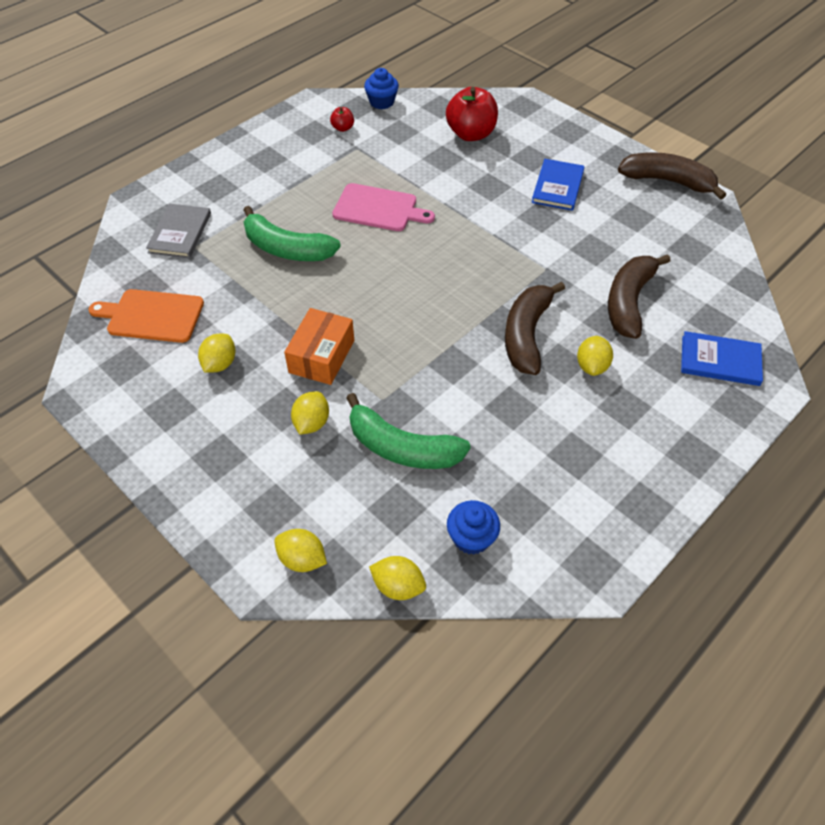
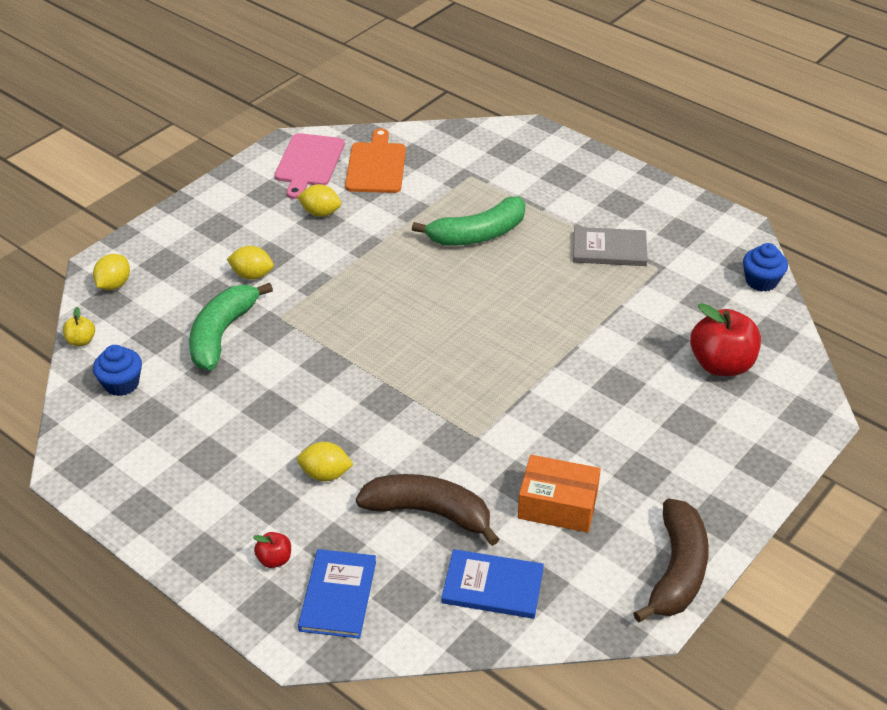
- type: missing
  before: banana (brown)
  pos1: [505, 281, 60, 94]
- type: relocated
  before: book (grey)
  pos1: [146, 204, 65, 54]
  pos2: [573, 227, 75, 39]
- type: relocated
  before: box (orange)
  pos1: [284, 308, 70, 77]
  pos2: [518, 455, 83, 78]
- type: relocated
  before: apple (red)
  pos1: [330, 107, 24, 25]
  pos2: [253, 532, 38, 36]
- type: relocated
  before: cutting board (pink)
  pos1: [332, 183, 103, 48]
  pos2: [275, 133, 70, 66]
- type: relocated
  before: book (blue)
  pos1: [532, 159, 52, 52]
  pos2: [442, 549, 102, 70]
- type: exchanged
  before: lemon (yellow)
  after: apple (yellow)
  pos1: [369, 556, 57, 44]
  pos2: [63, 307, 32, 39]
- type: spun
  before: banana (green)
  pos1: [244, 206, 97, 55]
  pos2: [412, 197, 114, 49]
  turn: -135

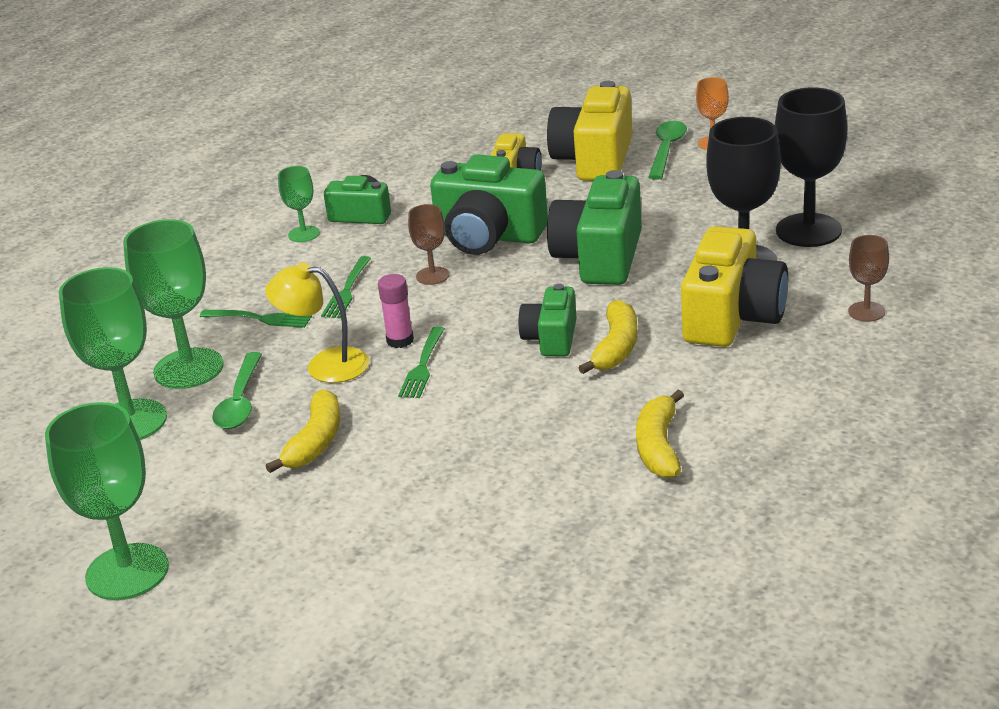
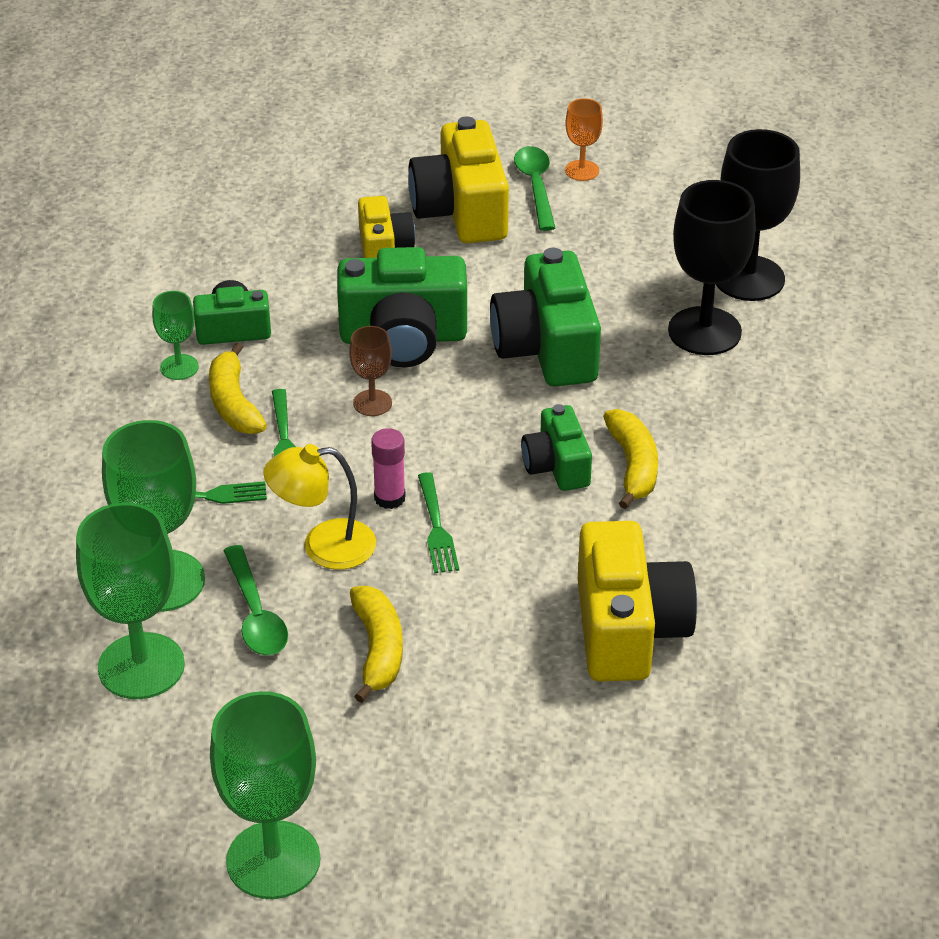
- type: missing
  before: goblet (brown)
  pos1: [848, 235, 41, 87]
- type: relocated
  before: banana (yellow)
  pos1: [636, 390, 48, 88]
  pos2: [209, 342, 58, 92]
- type: relocated
  before: camera (yellow)
  pos1: [681, 226, 107, 121]
  pos2: [578, 521, 119, 161]

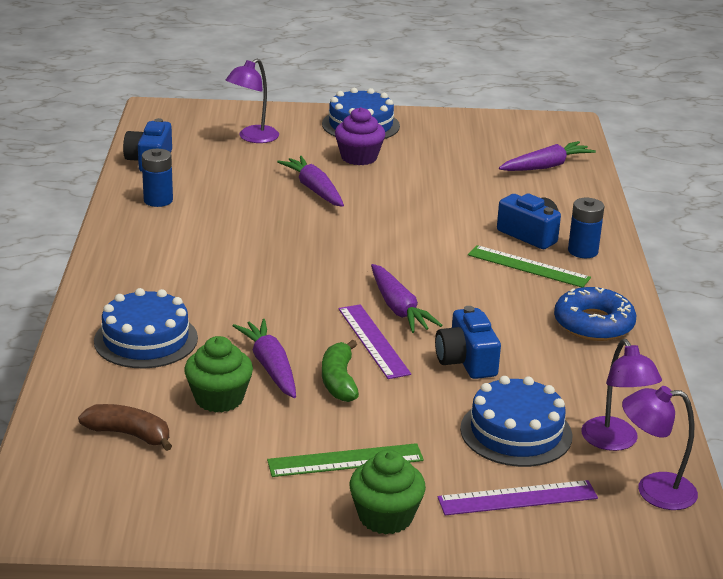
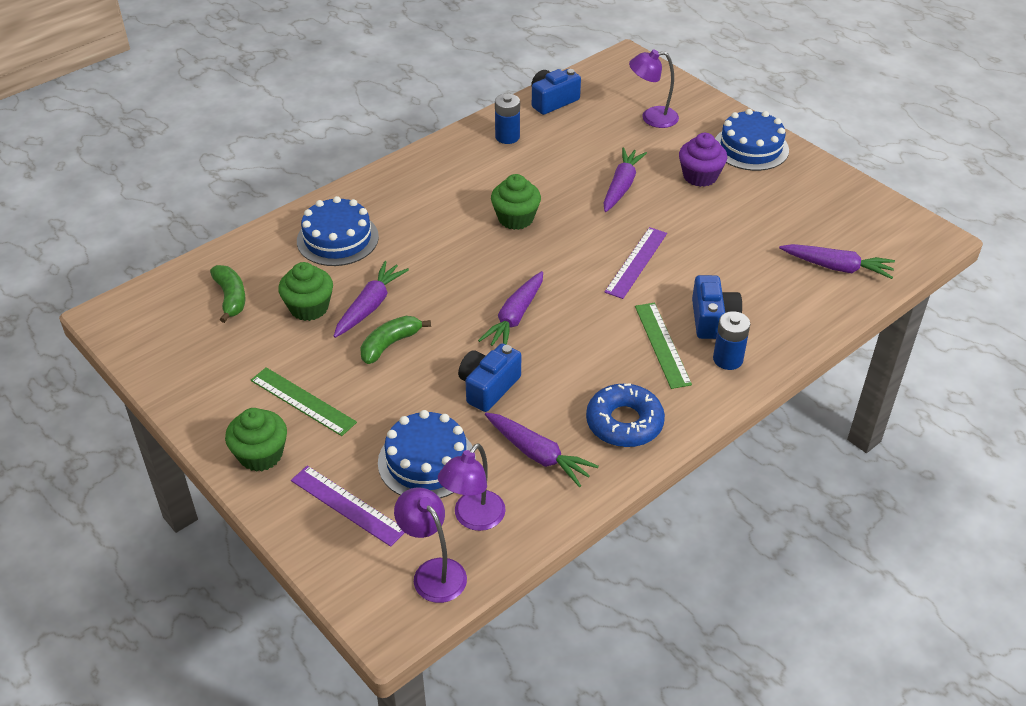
- type: appeared
  after: carrot (purple)
  pos2: [485, 413, 113, 74]
- type: appeared
  after: cupcake (green)
  pos2: [491, 174, 50, 56]
- type: relocated
  before: ruler (purple)
  pos1: [339, 304, 72, 75]
  pos2: [604, 227, 63, 72]
- type: colour
  before: banana (brown)
  after: banana (green)
  pos1: [78, 404, 94, 47]
  pos2: [210, 265, 36, 58]

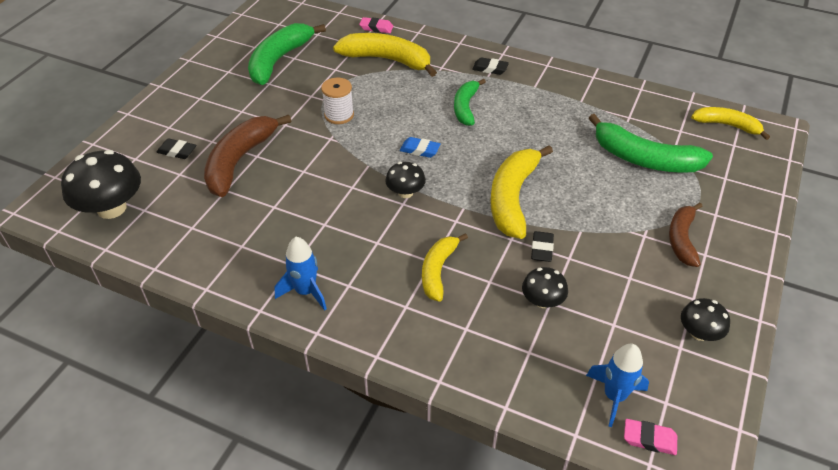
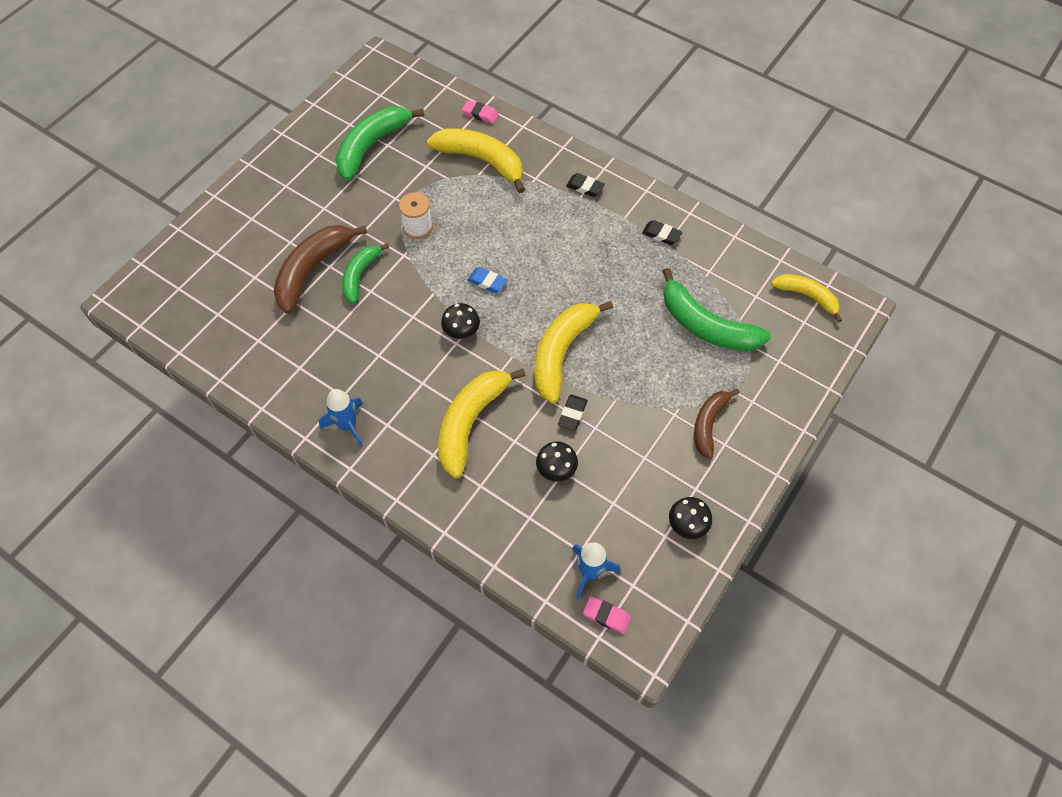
- type: missing
  before: mushroom (black)
  pos1: [61, 150, 80, 69]
- type: relocated
  before: eraser (black)
  pos1: [156, 138, 40, 21]
  pos2: [642, 220, 40, 25]
- type: relocated
  before: banana (green)
  pos1: [454, 78, 32, 48]
  pos2: [342, 243, 47, 61]
- type: size
  before: banana (yellow)
  pos1: [422, 233, 46, 69]
  pos2: [438, 369, 88, 109]
  scale: 1.61

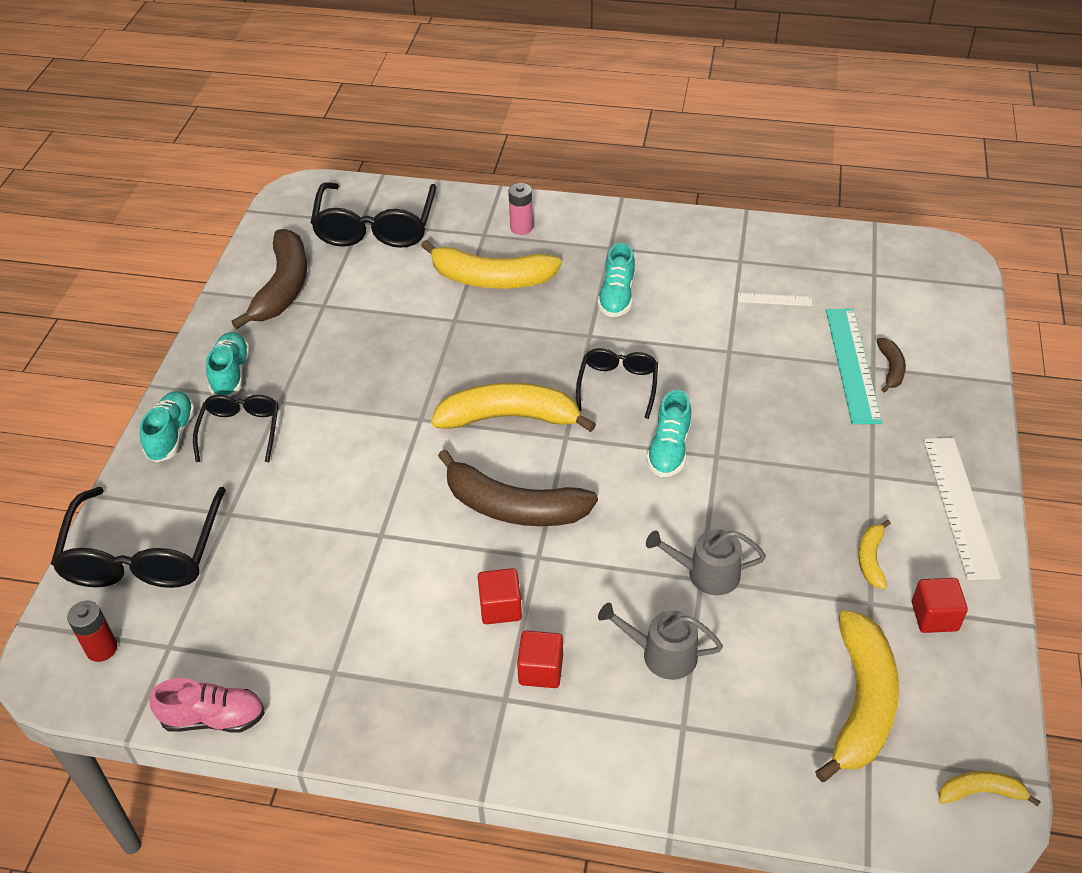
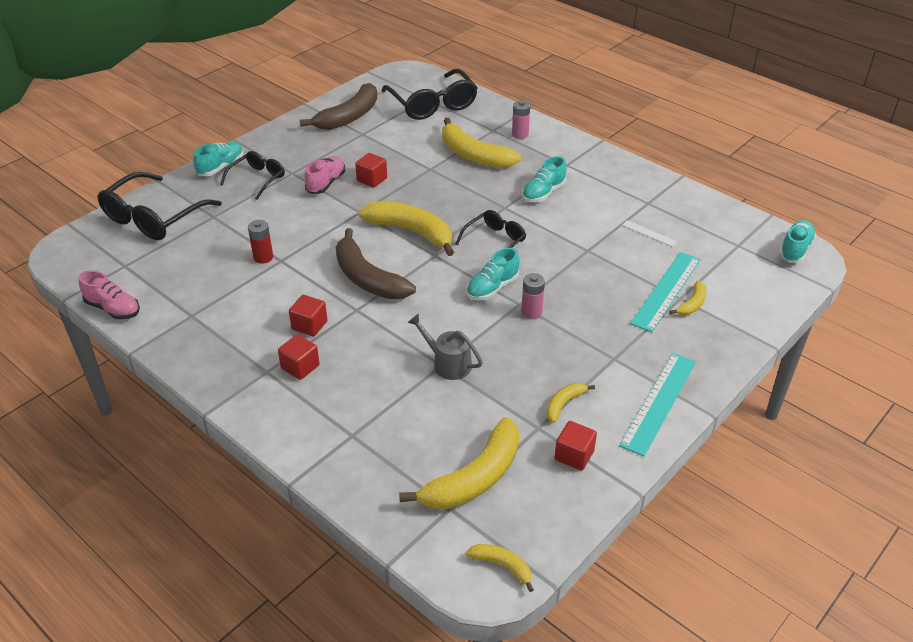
- type: missing
  before: watering can (grey)
  pos1: [598, 603, 125, 77]
- type: appeared
  after: shoe (pink)
  pos2: [305, 156, 40, 38]
- type: appeared
  after: cube (red)
  pos2: [355, 153, 32, 35]
- type: appeared
  after: battery (pink)
  pos2: [521, 273, 24, 46]
- type: relocated
  before: battery (red)
  pos1: [67, 601, 50, 61]
  pos2: [248, 220, 25, 44]
- type: relocated
  before: shoe (turquoise)
  pos1: [206, 332, 44, 64]
  pos2: [779, 220, 37, 43]
- type: colour
  before: banana (brown)
  after: banana (yellow)
  pos1: [876, 338, 30, 55]
  pos2: [669, 281, 37, 34]
- type: colour
  before: ruler (white)
  after: ruler (turquoise)
  pos1: [923, 438, 78, 142]
  pos2: [619, 353, 77, 103]
- type: spun
  before: glasses (black)
  pos1: [310, 182, 126, 66]
  pos2: [381, 69, 97, 51]
  turn: -60

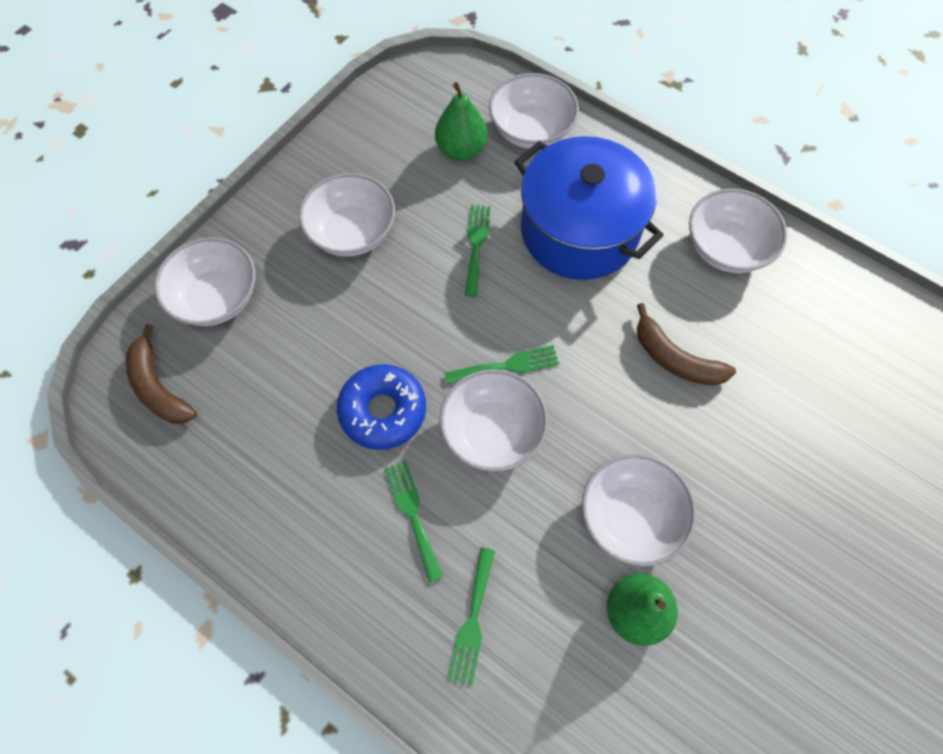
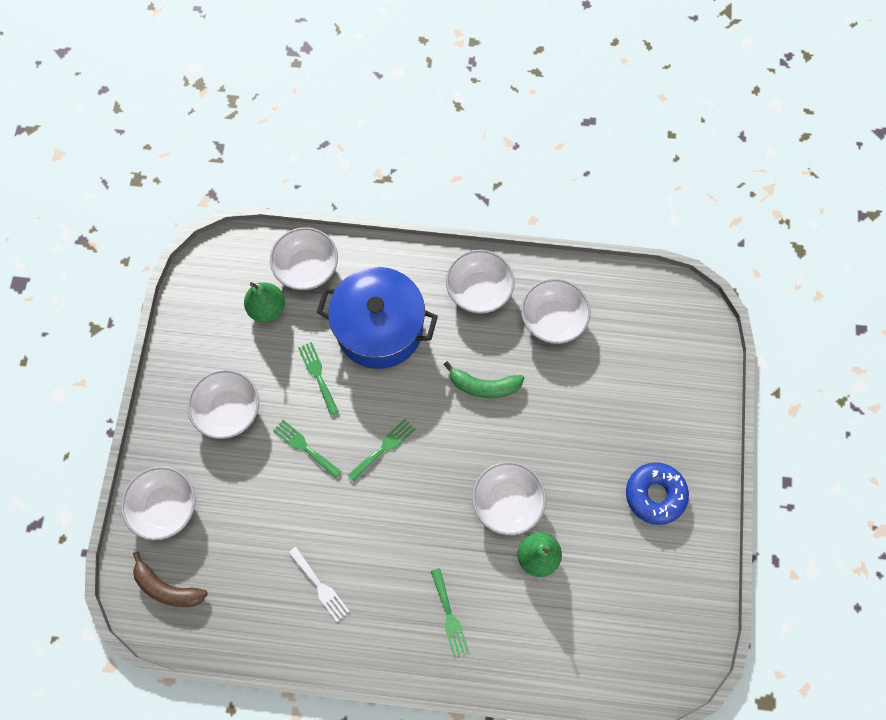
- type: appeared
  after: fork (white)
  pos2: [288, 547, 62, 74]
- type: relocated
  before: donut (blue)
  pos1: [337, 364, 89, 86]
  pos2: [626, 462, 63, 63]
- type: relocated
  before: fork (green)
  pos1: [384, 461, 59, 121]
  pos2: [273, 420, 69, 59]
- type: relocated
  before: bowl (white)
  pos1: [440, 369, 108, 103]
  pos2: [521, 279, 70, 65]
- type: colour
  before: banana (brown)
  after: banana (green)
  pos1: [637, 303, 99, 83]
  pos2: [443, 361, 81, 37]

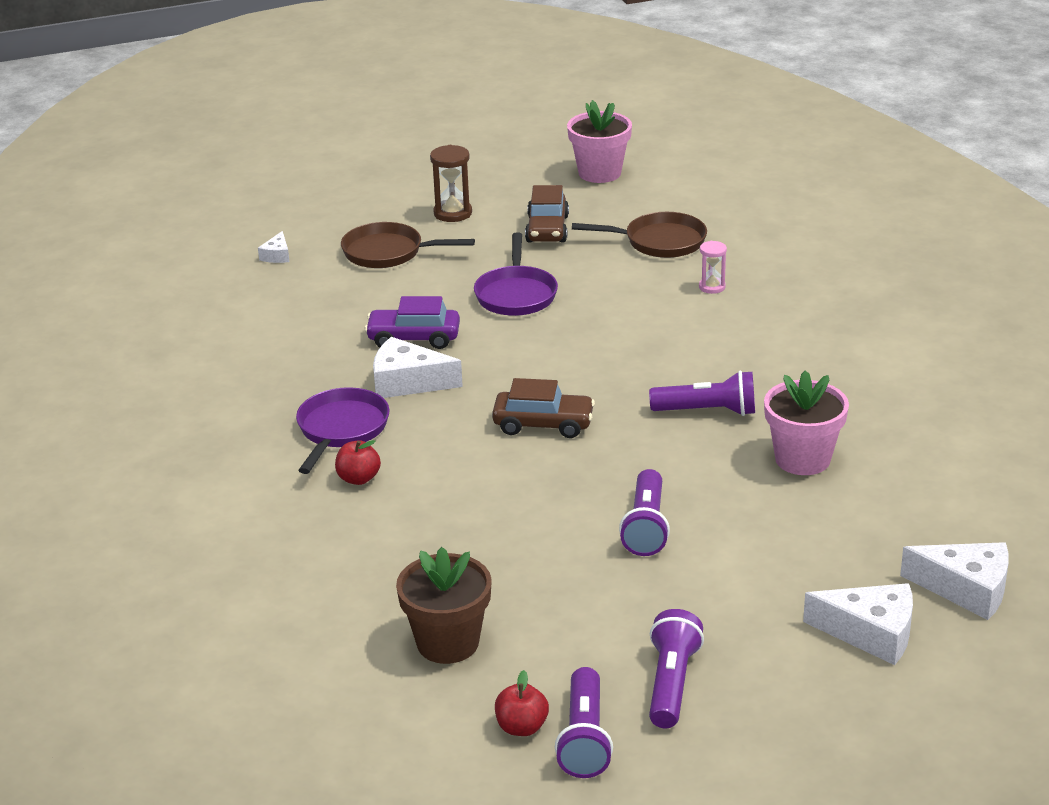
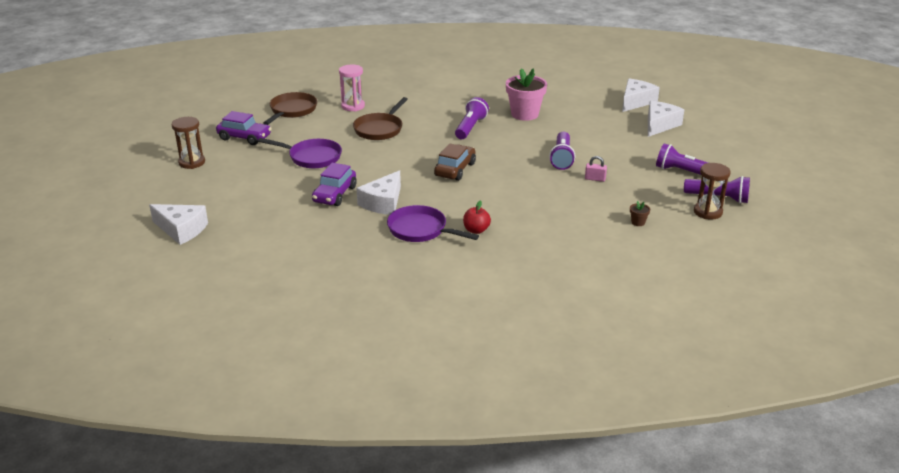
- type: missing
  before: flower pot (pink)
  pos1: [567, 100, 65, 83]
- type: appeared
  after: padlock (pink)
  pos2: [585, 156, 22, 26]
- type: relocated
  before: pan (brown)
  pos1: [341, 222, 134, 46]
  pos2: [353, 97, 55, 43]
- type: exchanged
  before: apple (red)
  after: hourglass (brown)
  pos1: [495, 670, 54, 66]
  pos2: [694, 163, 37, 56]
- type: colour
  before: car (brown)
  after: car (purple)
  pos1: [525, 185, 44, 57]
  pos2: [216, 111, 56, 34]
- type: spun
  before: flashlight (purple)
  pos1: [619, 469, 51, 87]
  pos2: [549, 132, 26, 38]
  turn: 75
- type: size
  before: cheese (white)
  pos1: [258, 231, 32, 32]
  pos2: [149, 204, 59, 41]
  scale: 1.94
- type: size
  before: flower pot (brown)
  pos1: [396, 547, 96, 117]
  pos2: [630, 201, 20, 25]
  scale: 0.41
- type: size
  before: hourglass (pink)
  pos1: [699, 241, 28, 53]
  pos2: [339, 65, 26, 46]
  scale: 1.57

